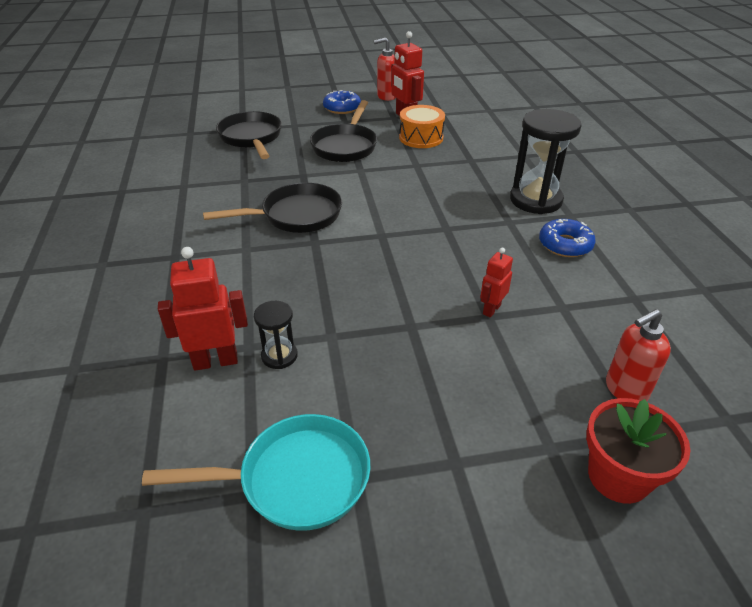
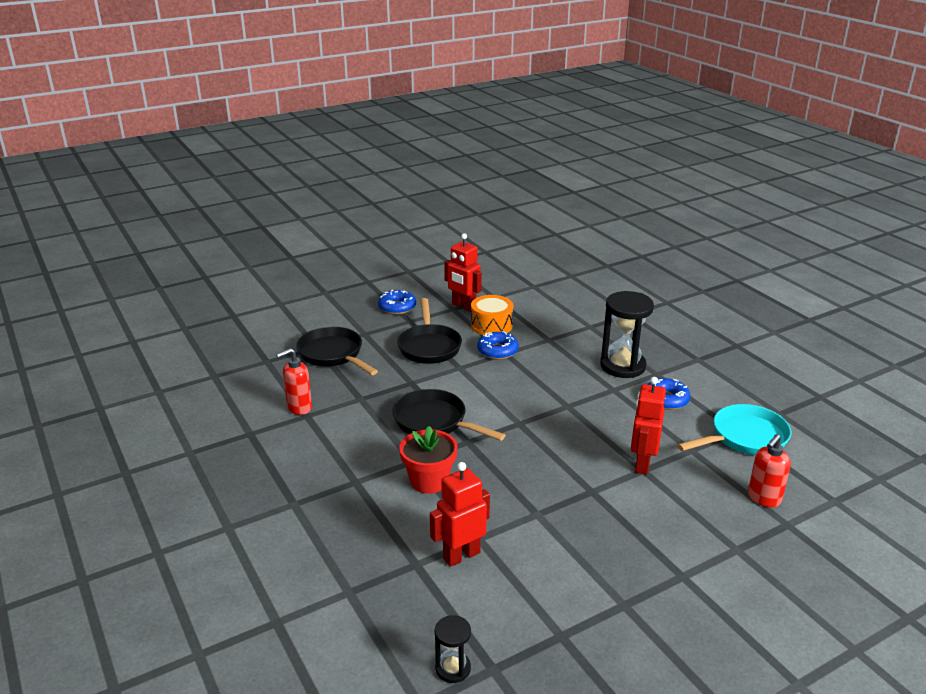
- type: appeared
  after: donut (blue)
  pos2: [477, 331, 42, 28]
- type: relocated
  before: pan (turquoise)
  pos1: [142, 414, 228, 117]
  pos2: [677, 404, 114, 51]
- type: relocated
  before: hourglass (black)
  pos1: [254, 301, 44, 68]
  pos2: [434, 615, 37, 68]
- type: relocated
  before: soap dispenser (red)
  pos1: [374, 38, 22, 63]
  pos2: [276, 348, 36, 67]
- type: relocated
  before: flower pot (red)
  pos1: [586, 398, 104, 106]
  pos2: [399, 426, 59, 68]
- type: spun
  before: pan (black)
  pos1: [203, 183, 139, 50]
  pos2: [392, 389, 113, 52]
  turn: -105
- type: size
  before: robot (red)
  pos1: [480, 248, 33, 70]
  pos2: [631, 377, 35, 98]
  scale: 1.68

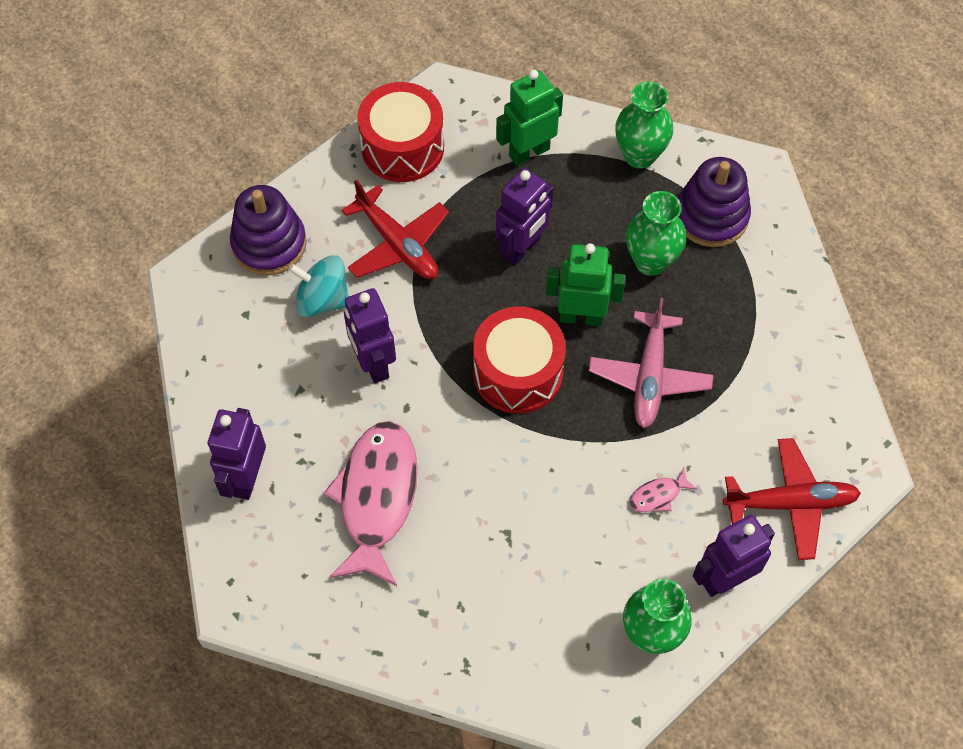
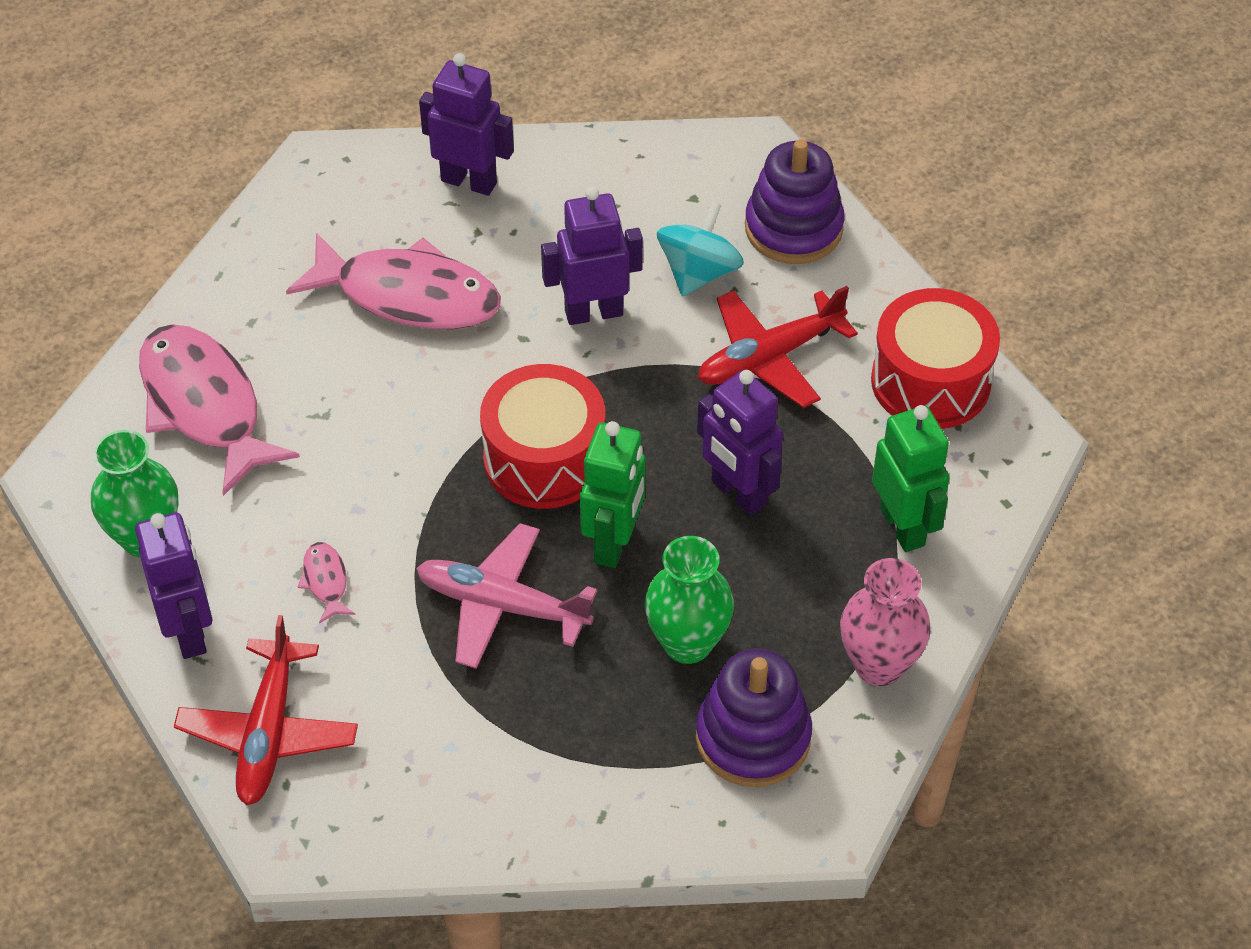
- type: appeared
  after: fish (pink)
  pos2: [139, 324, 161, 172]
- type: colour
  before: vase (green)
  after: vase (pink)
  pos1: [615, 82, 58, 87]
  pos2: [840, 558, 91, 128]

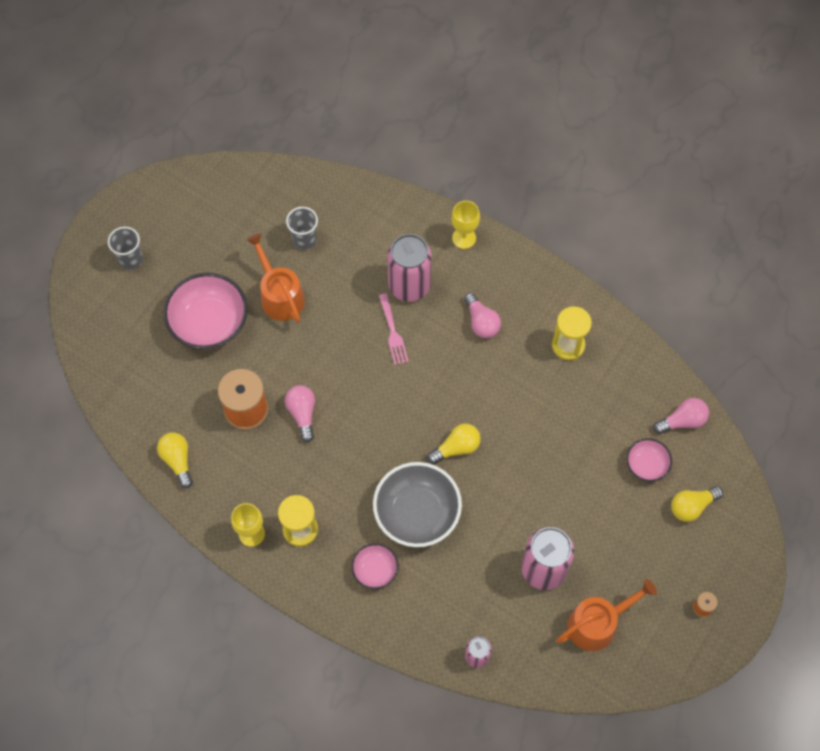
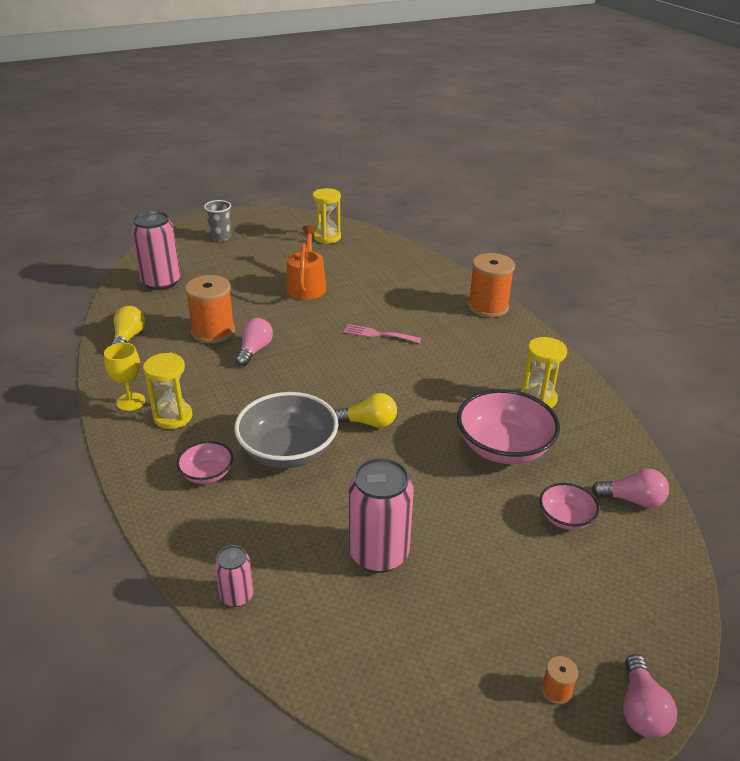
- type: missing
  before: cup (grey)
  pos1: [286, 207, 32, 43]
- type: missing
  before: watering can (orange)
  pos1: [556, 579, 101, 72]
- type: missing
  before: light bulb (yellow)
  pos1: [671, 486, 52, 36]
- type: appeared
  after: hourglass (yellow)
  pos2: [312, 188, 29, 56]
- type: relocated
  before: bowl (pink)
  pos1: [163, 273, 85, 76]
  pos2: [457, 389, 103, 75]
- type: relocated
  before: can (pink)
  pos1: [387, 234, 45, 68]
  pos2: [131, 211, 50, 79]
- type: relocated
  before: light bulb (pink)
  pos1: [464, 293, 37, 45]
  pos2: [623, 654, 54, 84]
- type: exchanged
  before: goblet (yellow)
  after: spool (orange)
  pos1: [451, 201, 29, 48]
  pos2: [468, 253, 47, 64]
- type: spun
  before: fork (pink)
  pos1: [379, 293, 30, 72]
  pos2: [343, 324, 78, 19]
  turn: 90

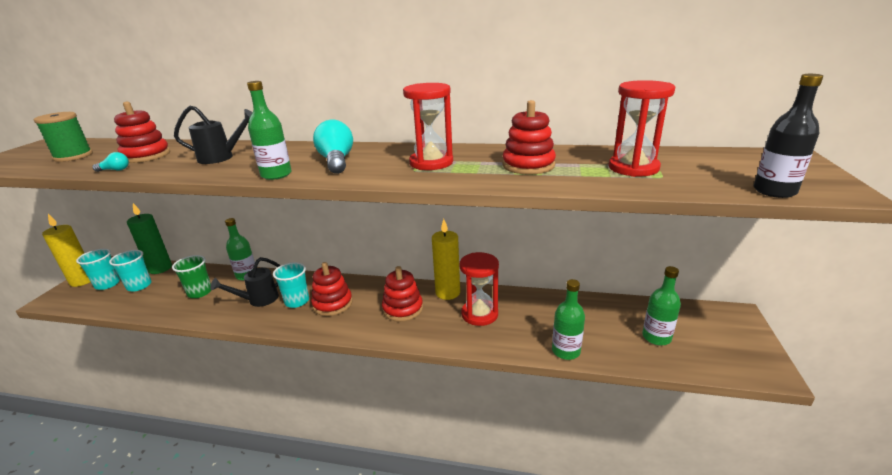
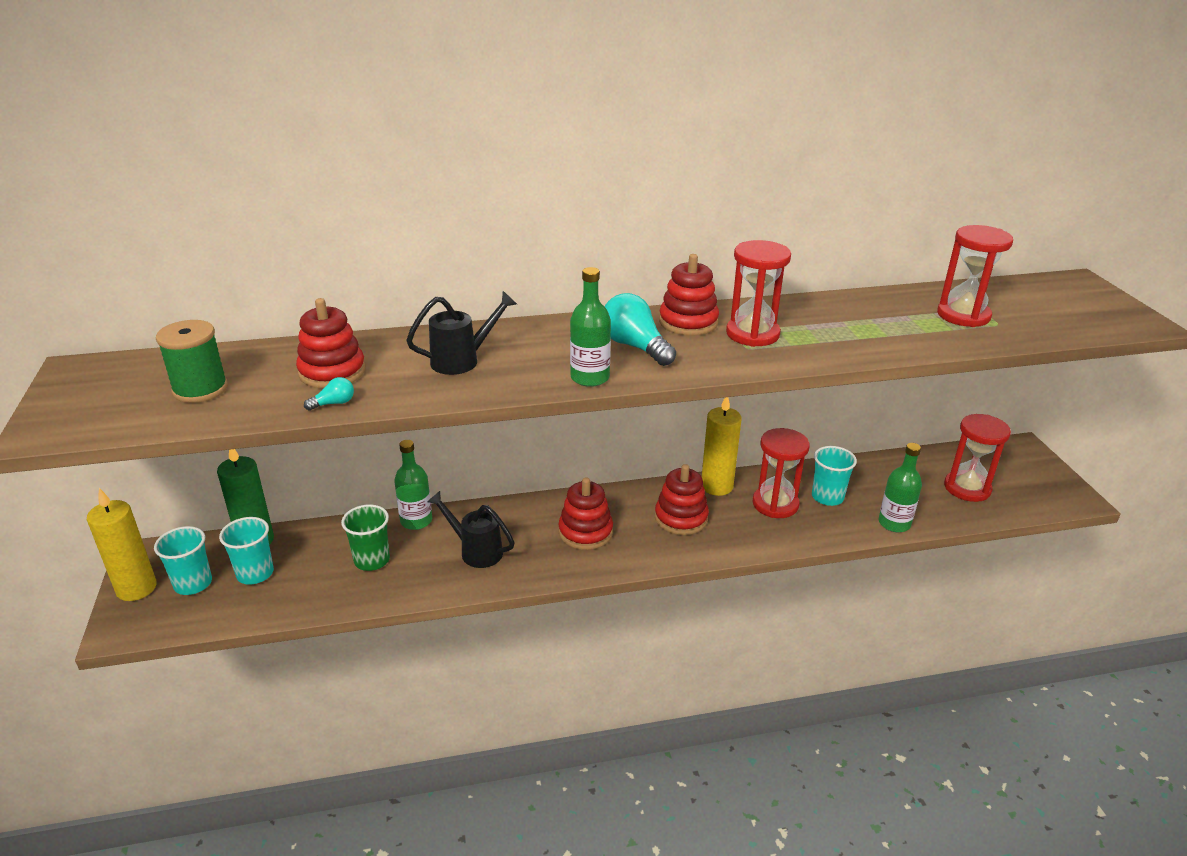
- type: missing
  before: bottle (black)
  pos1: [754, 74, 69, 124]
- type: relocated
  before: cup (turquoise)
  pos1: [273, 262, 36, 46]
  pos2: [812, 446, 45, 60]
- type: relocated
  before: stacking toy (red)
  pos1: [502, 100, 54, 75]
  pos2: [659, 254, 60, 82]
- type: exchanged
  before: bottle (green)
  after: hourglass (red)
  pos1: [642, 266, 39, 79]
  pos2: [944, 414, 67, 88]
- type: spun
  before: watering can (black)
  pos1: [210, 257, 71, 50]
  pos2: [427, 491, 87, 77]
  turn: 90

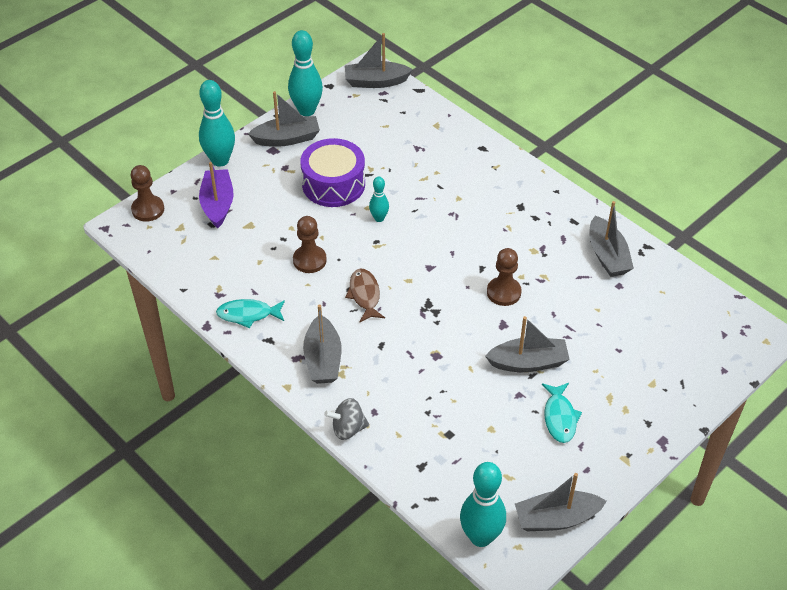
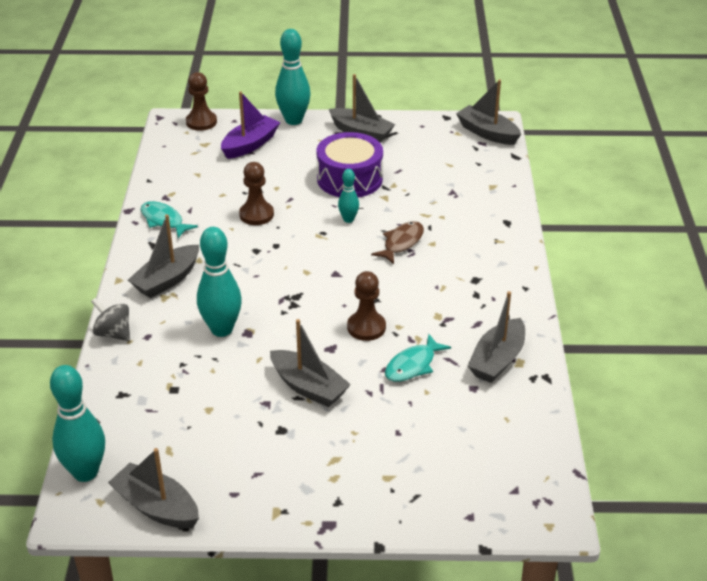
- type: relocated
  before: bowling pin (turquoise)
  pos1: [288, 30, 35, 86]
  pos2: [197, 227, 45, 110]
- type: relocated
  before: fish (brown)
  pos1: [345, 269, 40, 53]
  pos2: [371, 221, 53, 43]
- type: relocated
  before: fish (turquoise)
  pos1: [542, 383, 40, 60]
  pos2: [385, 334, 66, 48]

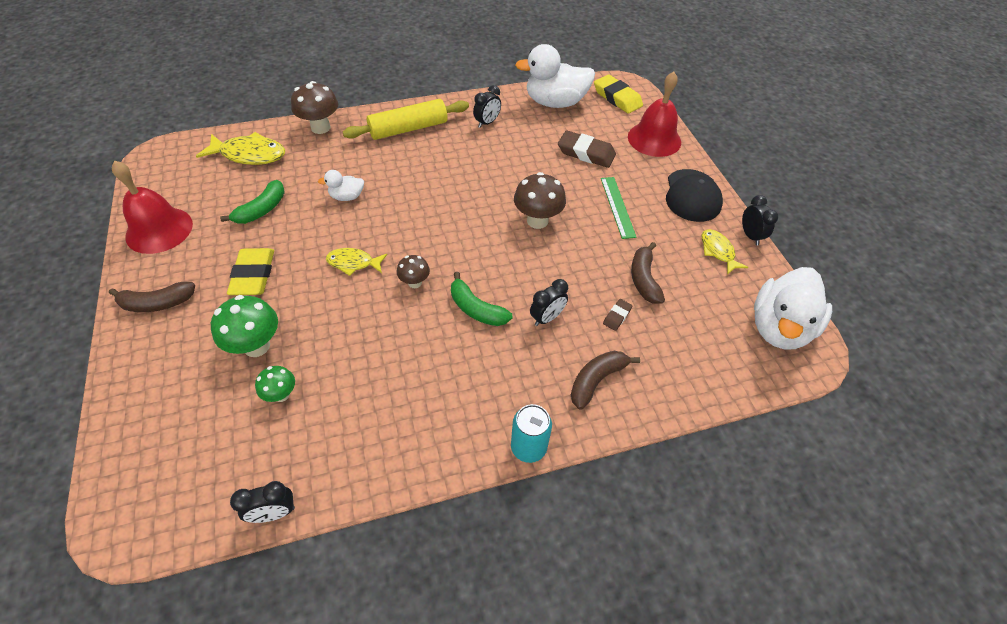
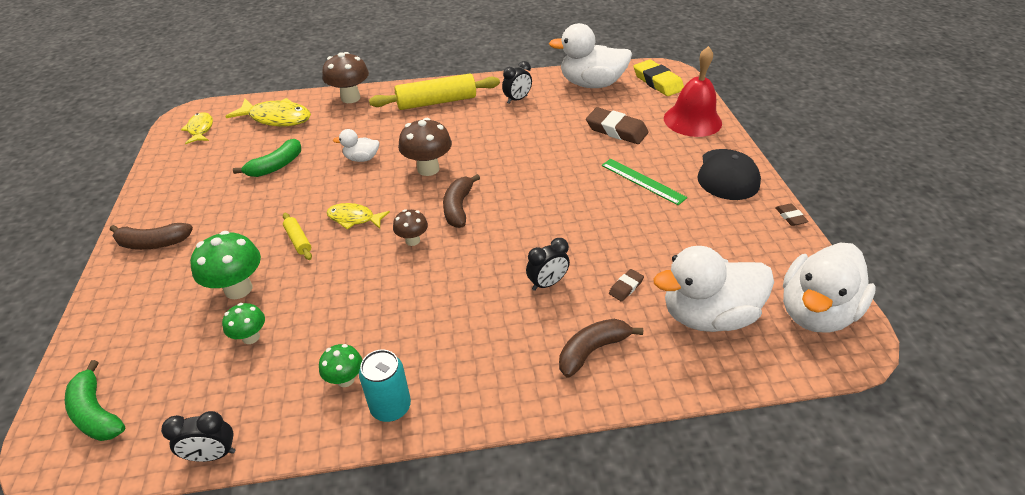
- type: missing
  before: bell (red)
  pos1: [112, 161, 81, 93]
- type: missing
  before: eraser (yellow)
  pos1: [227, 248, 47, 47]
- type: appeared
  after: rolling pin (yellow)
  pos2: [283, 213, 29, 47]
- type: appeared
  after: mushroom (green)
  pos2: [319, 344, 43, 43]
- type: appeared
  after: duck (white)
  pos2: [653, 246, 121, 86]
- type: relocated
  before: banana (green)
  pos1: [451, 272, 61, 54]
  pos2: [65, 360, 60, 81]
- type: relocated
  before: can (turquoise)
  pos1: [511, 404, 41, 59]
  pos2: [359, 350, 52, 72]
- type: relocated
  before: mushroom (brown)
  pos1: [514, 172, 52, 57]
  pos2: [398, 118, 54, 58]
- type: relocated
  before: banana (brown)
  pos1: [631, 242, 34, 62]
  pos2: [443, 174, 37, 54]
- type: relocated
  before: fish (yellow)
  pos1: [702, 229, 46, 46]
  pos2: [181, 112, 32, 32]
- type: exchanged
  before: clock (black)
  after: eraser (brown)
  pos1: [742, 195, 36, 51]
  pos2: [775, 204, 34, 22]
- type: spun
  before: ruler (green)
  pos1: [601, 177, 36, 62]
  pos2: [601, 159, 86, 46]
  turn: -45

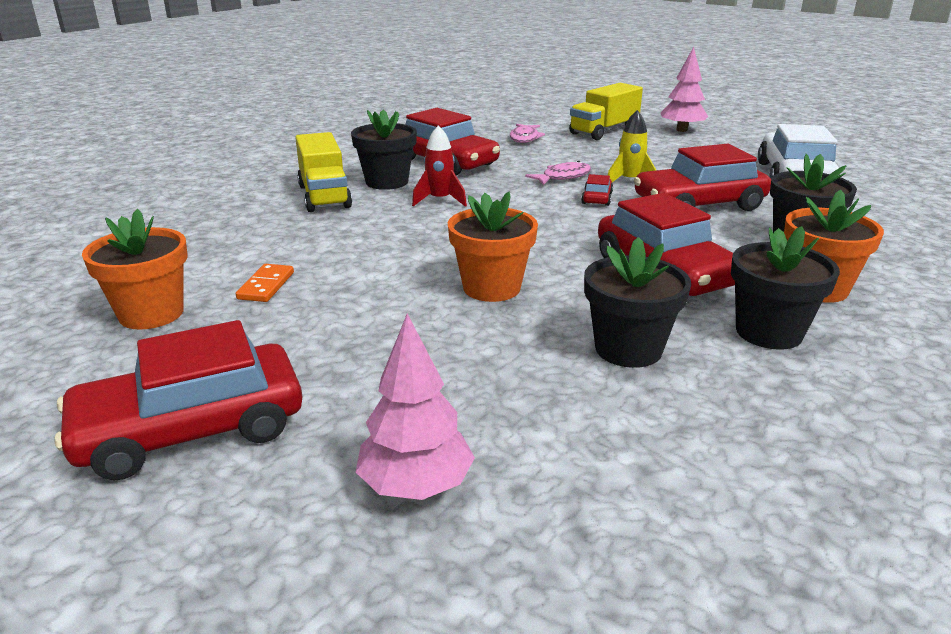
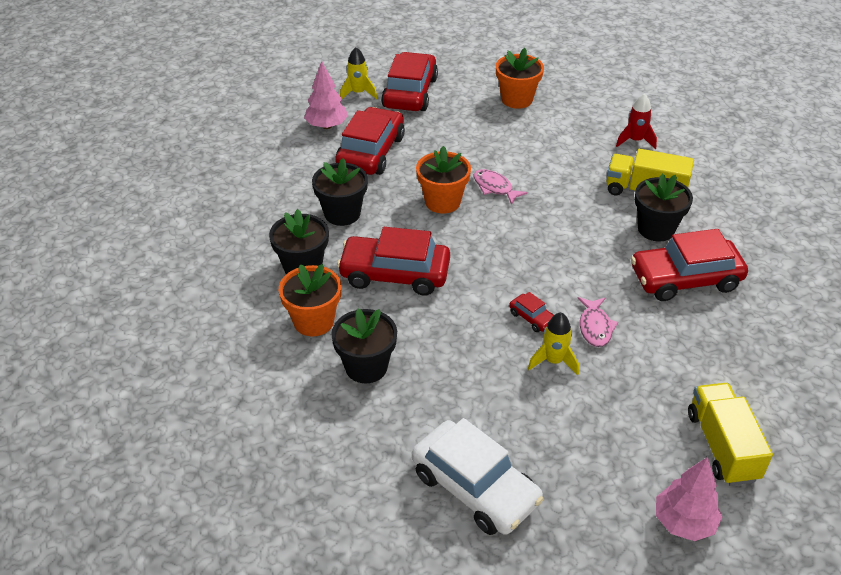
- type: missing
  before: domino (orange)
  pos1: [236, 264, 58, 38]
- type: appeared
  after: rocket (yellow)
  pos2: [340, 47, 37, 53]
- type: relocated
  before: rocket (red)
  pos1: [412, 125, 55, 82]
  pos2: [616, 93, 41, 56]
- type: relocated
  before: fish (pink)
  pos1: [510, 124, 35, 19]
  pos2: [473, 169, 55, 36]
- type: relocated
  before: car (red)
  pos1: [634, 144, 137, 67]
  pos2: [335, 107, 70, 68]

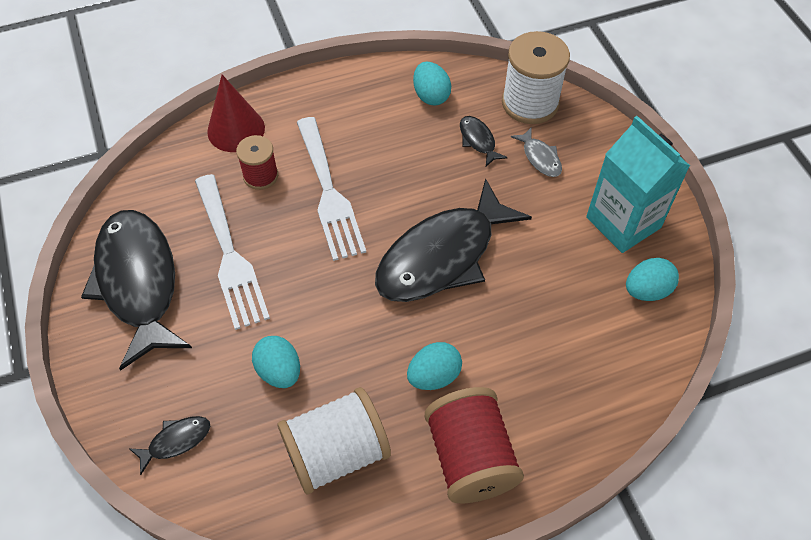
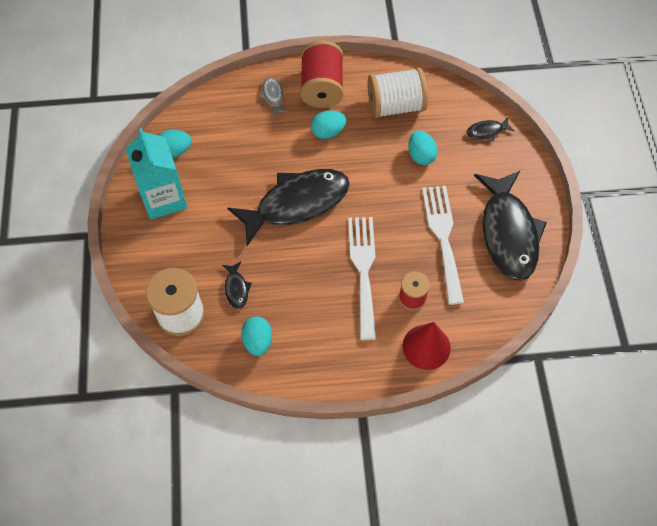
- type: relocated
  before: fish (grey)
  pos1: [511, 127, 51, 50]
  pos2: [260, 77, 28, 39]

